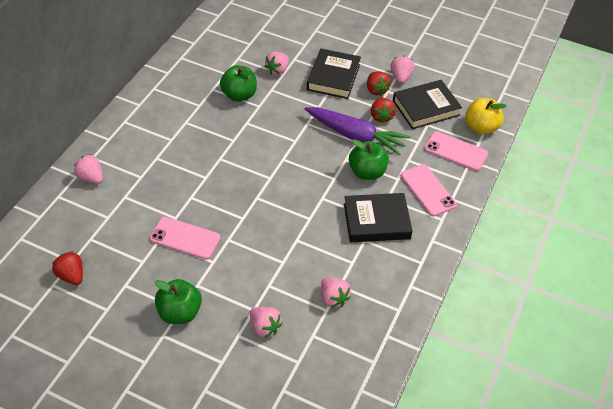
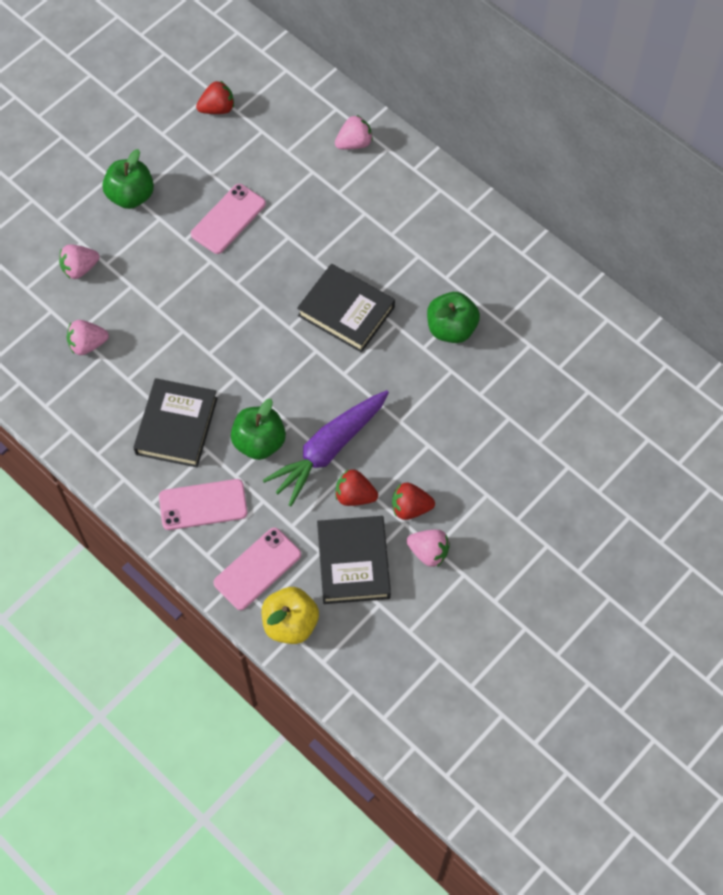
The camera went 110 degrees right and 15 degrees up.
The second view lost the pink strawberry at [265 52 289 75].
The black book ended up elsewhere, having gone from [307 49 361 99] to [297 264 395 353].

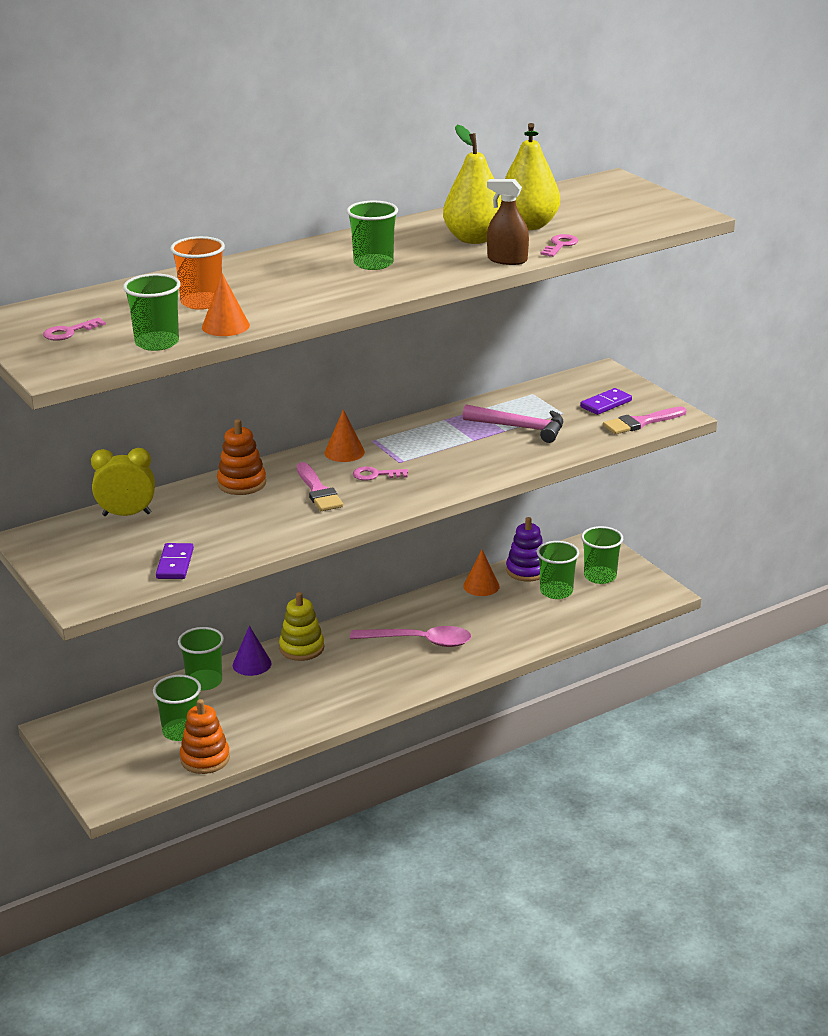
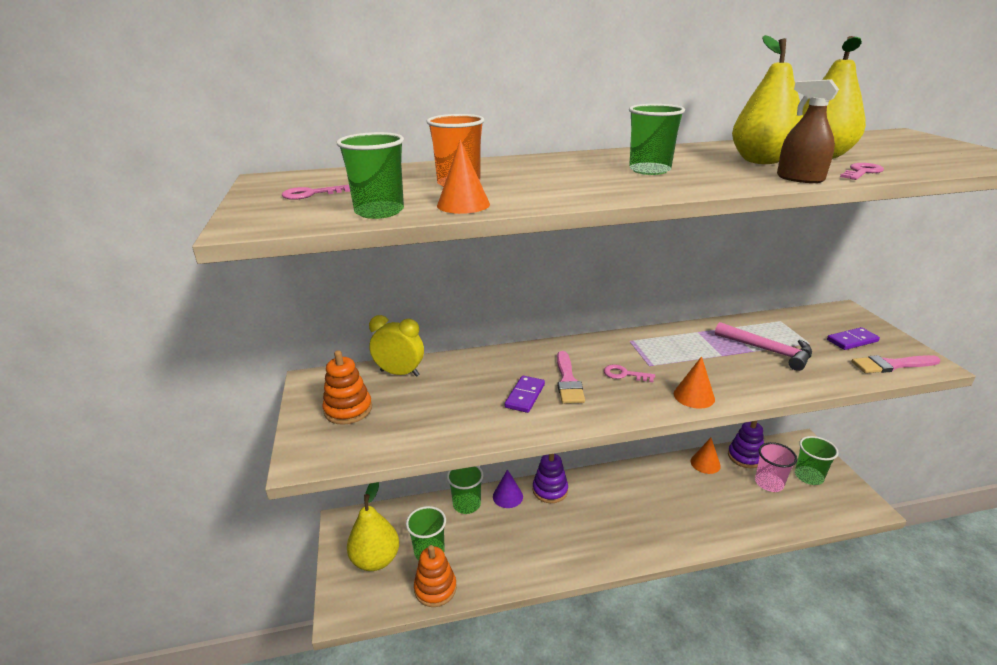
The camera went 20 degrees right and 0 degrees up.
The second view lost the pink spoon at [350 626 471 647].
The second view gained the yellow pear at [347 482 399 571].
The purple domino ended up elsewhere, having gone from [156 543 194 579] to [505 376 545 413].
The orange stacking toy ended up elsewhere, having gone from [217 419 266 495] to [322 350 372 425].
The orange cone ended up elsewhere, having gone from [325 409 365 462] to [674 356 715 409].
What was the yellow stacking toy at [279 592 324 661] turned into the purple stacking toy at [533 454 568 503].
What was the green cup at [537 541 579 599] turned into the pink cup at [755 442 797 492].

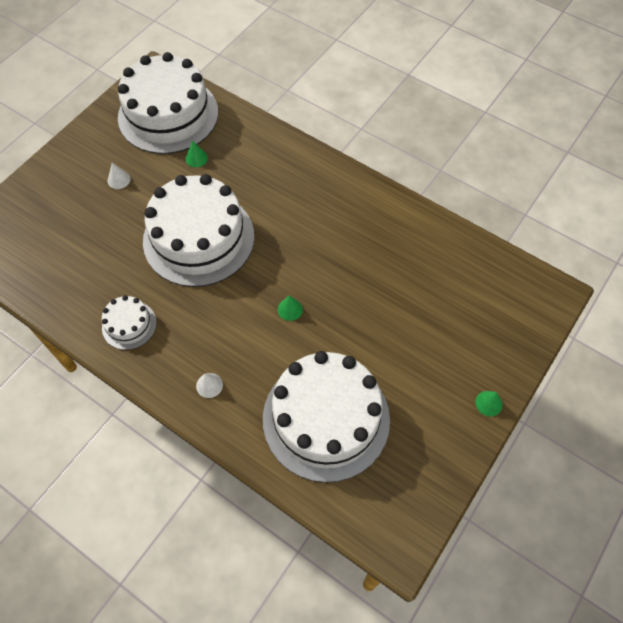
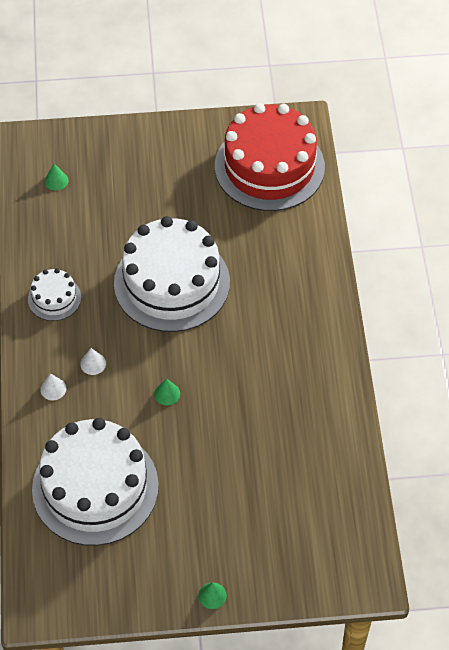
The camera went 50 degrees right and 5 degrees down.
The white cone ended up elsewhere, having gone from [108 163 130 189] to [80 348 106 375].
The green cone ended up elsewhere, having gone from [185 141 208 167] to [45 164 68 190].
What was the white cake at [118 52 218 154] turned into the red cake at [215 103 325 211].

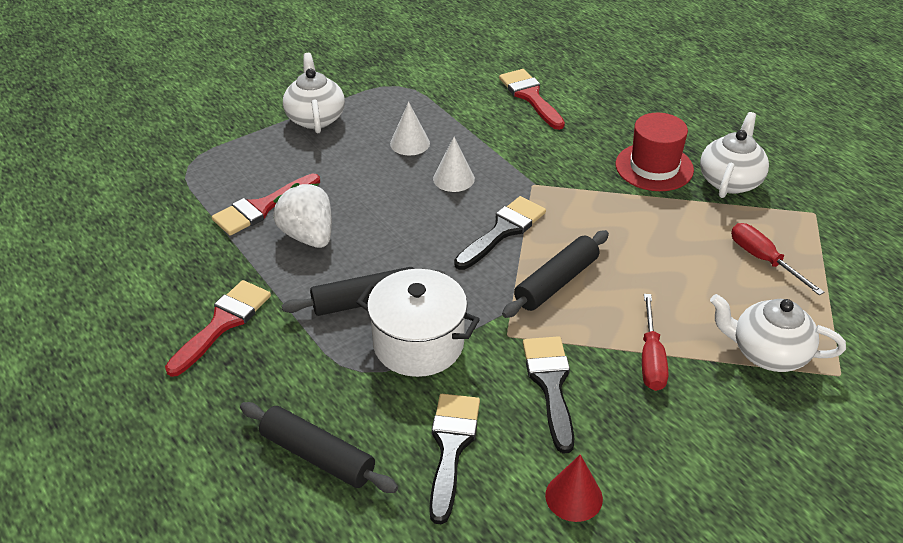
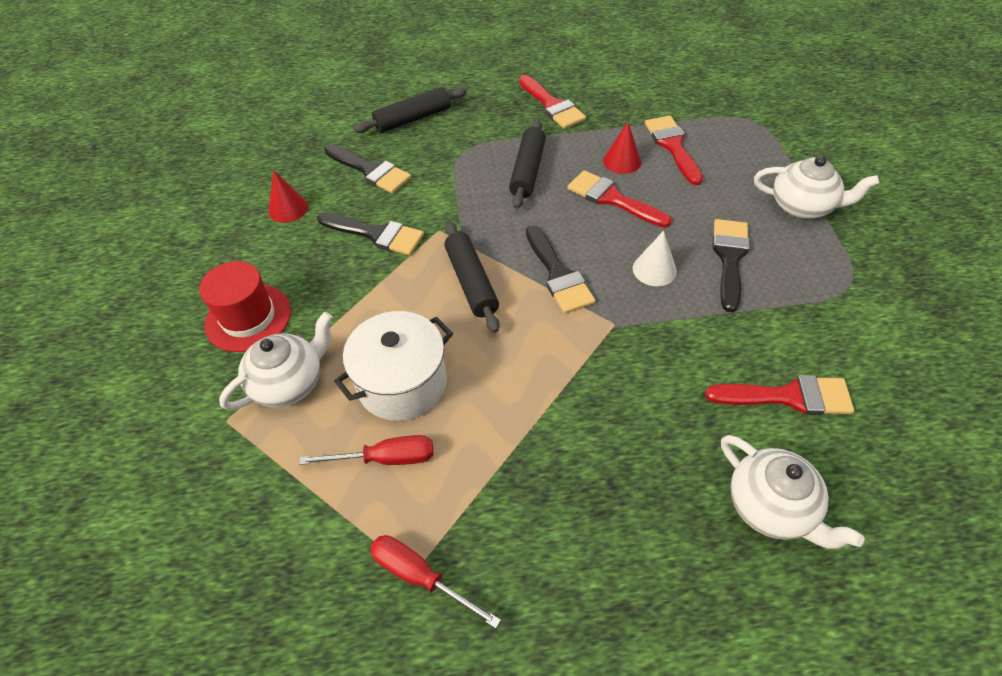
The camera went 120 degrees right and 10 degrees up.
The second view gained the red brush at [567 170 672 228].
The white pot ended up elsewhere, having gone from [356 269 480 377] to [334 311 453 421].
The red hat ended up elsewhere, having gone from [616 113 694 191] to [199 261 291 352].
The red screwdriver ended up elsewhere, having gone from [642 294 668 391] to [370 535 501 629].
The white teapot ended up elsewhere, having gone from [700 112 769 198] to [721 435 864 549].
Where the white strawberry stood at [273 183 332 248], the red cone came to stand at [603 122 641 174].
Where the white cone stood at [390 102 430 156], the black brush came to stand at [713 219 750 313].

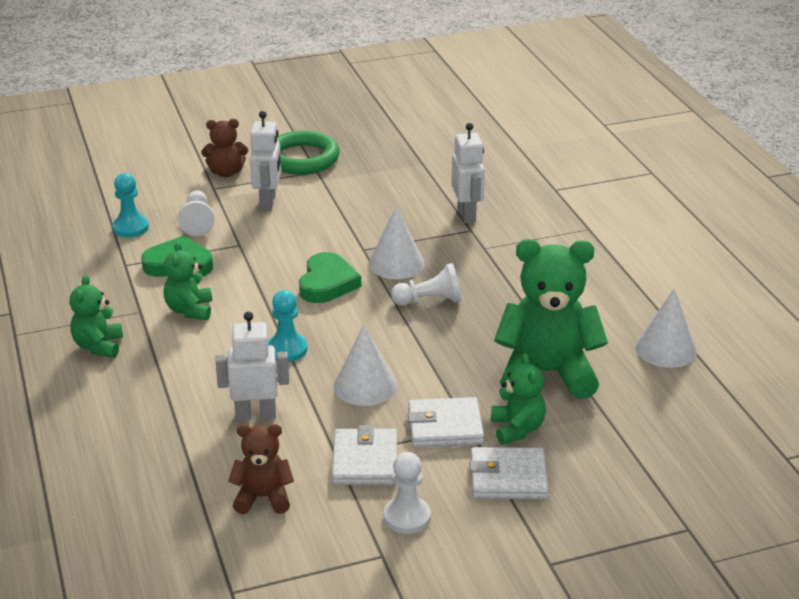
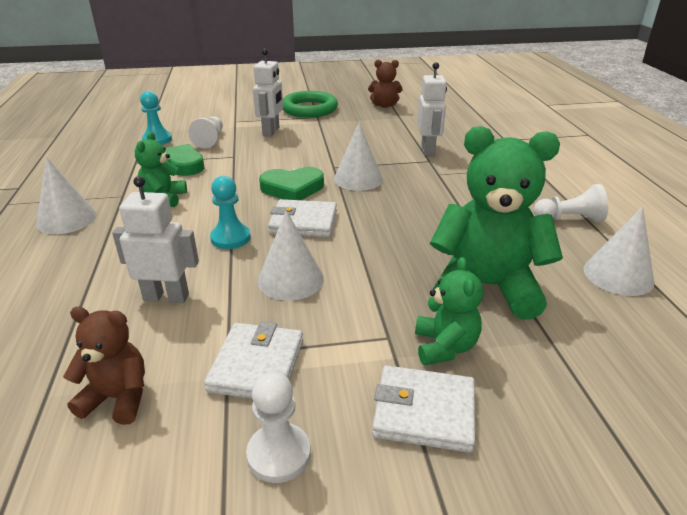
The camera went 10 degrees right and 0 degrees up.
The brown teddy bear ended up elsewhere, having gone from [201 119 248 177] to [368 60 403 108].
The white pawn ended up elsewhere, having gone from [391 263 461 306] to [534 184 608 222].
The white wallet ended up elsewhere, having gone from [408 397 484 447] to [268 199 337 237].
Where the green teddy bear stood at [70 275 123 358], the white cone came to stand at [36 157 97 234].
The green heart at [299 252 361 303] ended up facing another way, 60 degrees clockwise from before.

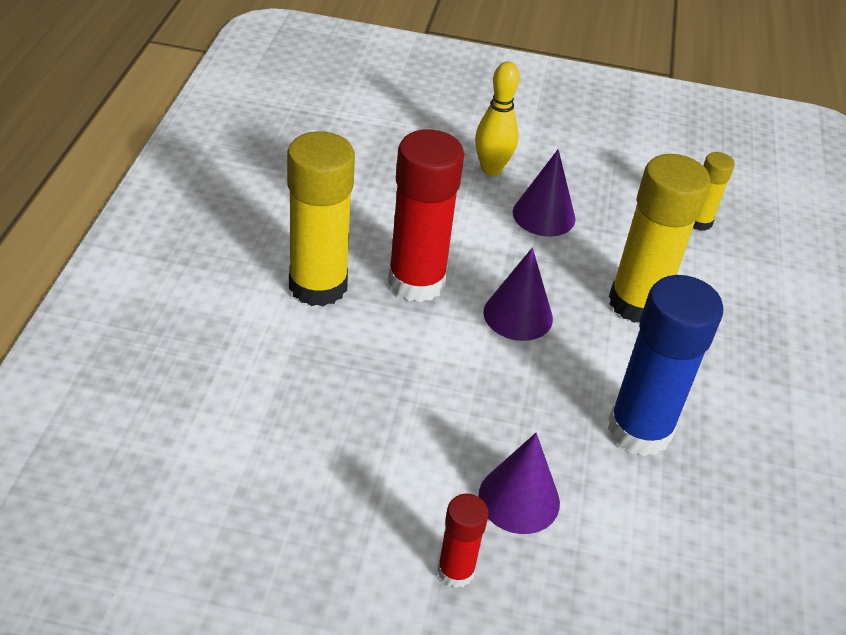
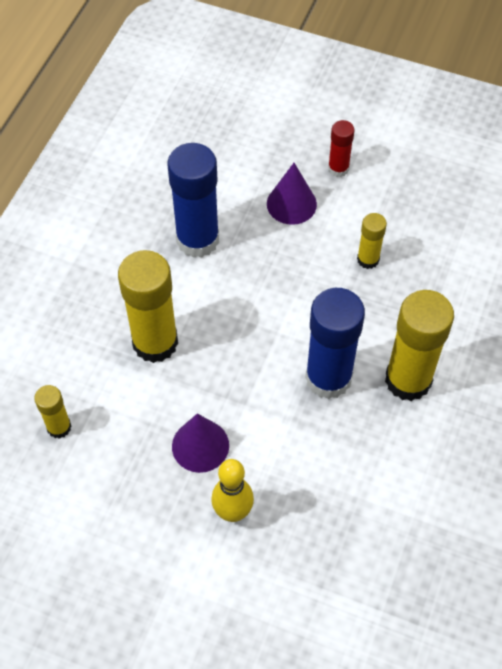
The camera went 165 degrees left and 15 degrees up.
The second view lost the purple cone at [483 248 553 341].
The second view gained the yellow glue stick at [357 213 387 269].
What was the red glue stick at [388 129 464 302] turned into the blue glue stick at [305 288 365 399].

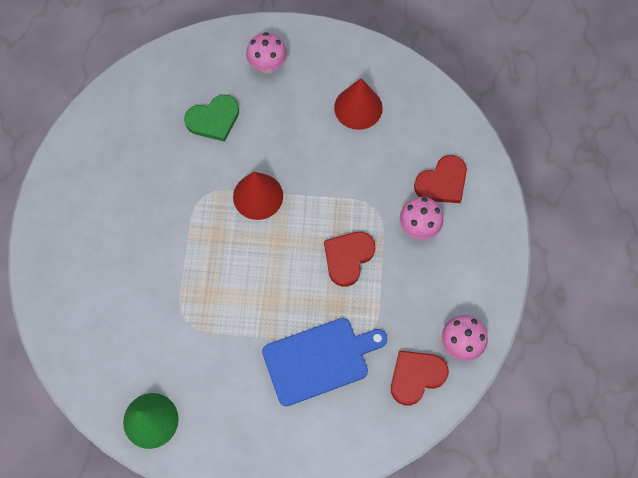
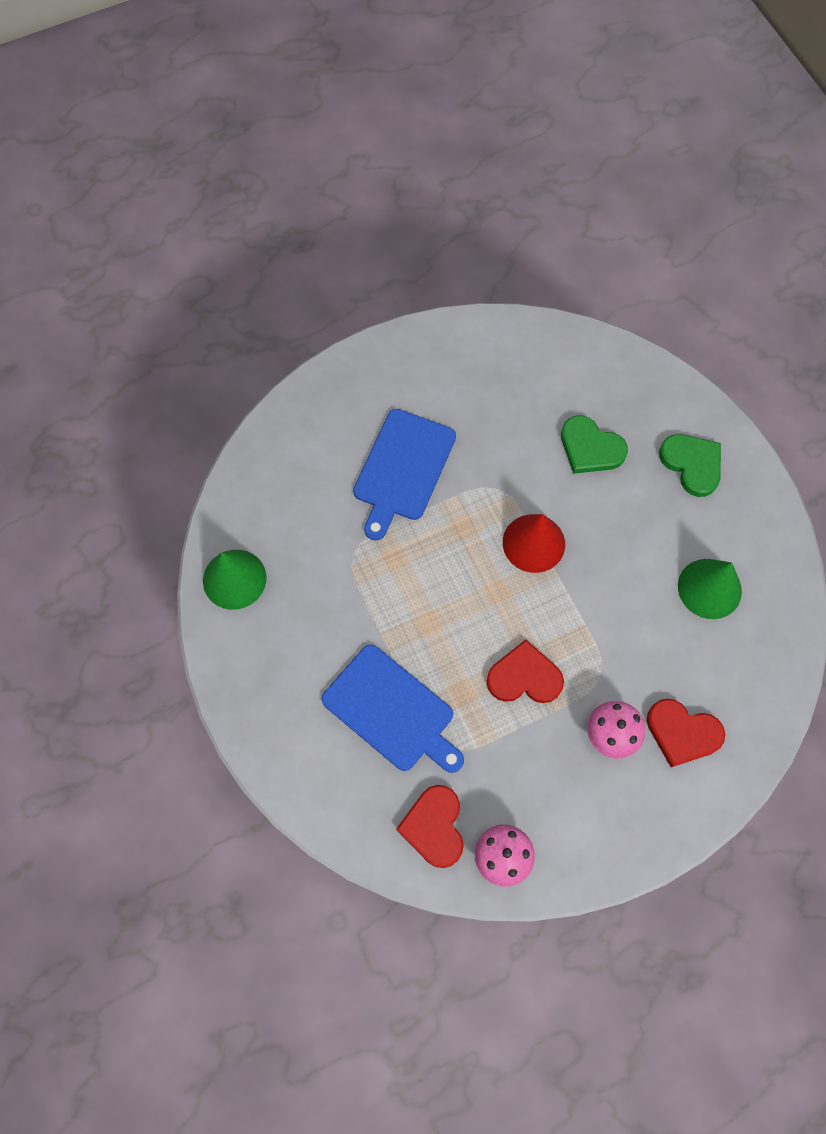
The camera went 60 degrees right and 0 degrees up.
The second view gained the blue cutting board at [353 409 456 540].
Where the pink mushroom stood at [246 32 287 73], the green heart came to stand at [659 434 721 497].
What was the red cone at [334 78 383 130] turned into the green cone at [678 559 742 619].
The red heart at [391 350 449 405] ended up facing another way, 120 degrees counterclockwise from before.

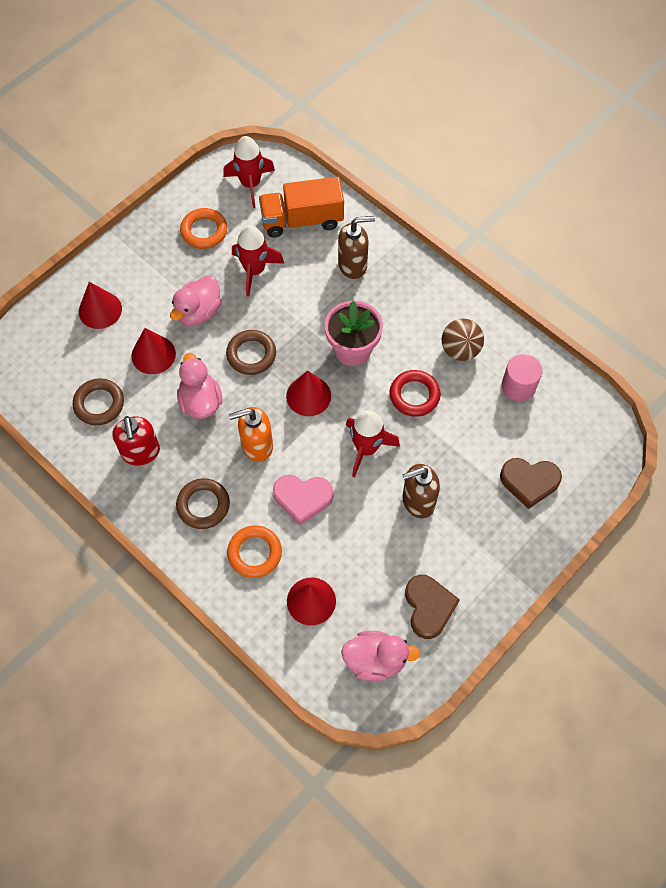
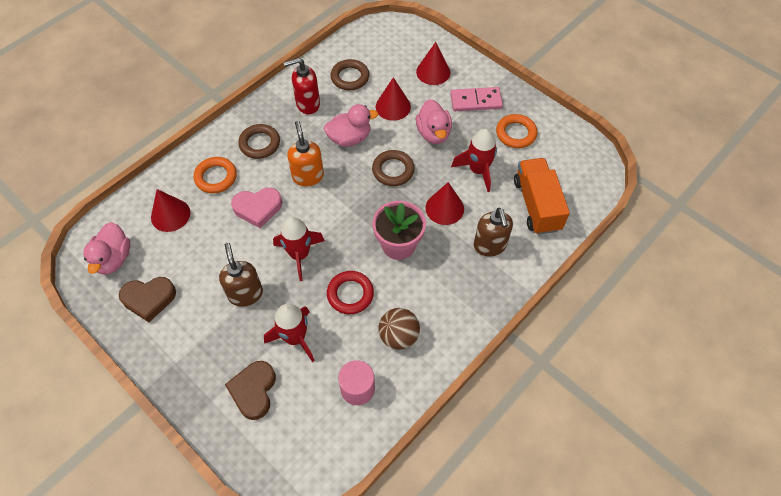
The camera went 90 degrees right and 5 degrees down.
The second view gained the pink domino at [450 87 503 111].
The red rocket ended up elsewhere, having gone from [223 136 275 209] to [264 304 315 362].
The red cone ended up elsewhere, having gone from [286 370 331 416] to [425 182 464 225].
The pink duck at [170 275 222 326] ended up facing another way, 135 degrees counterclockwise from before.
The pink heart at [273 475 333 526] ended up facing another way, 105 degrees counterclockwise from before.

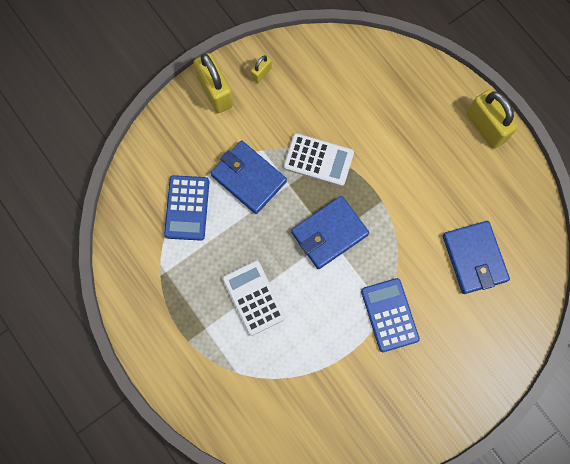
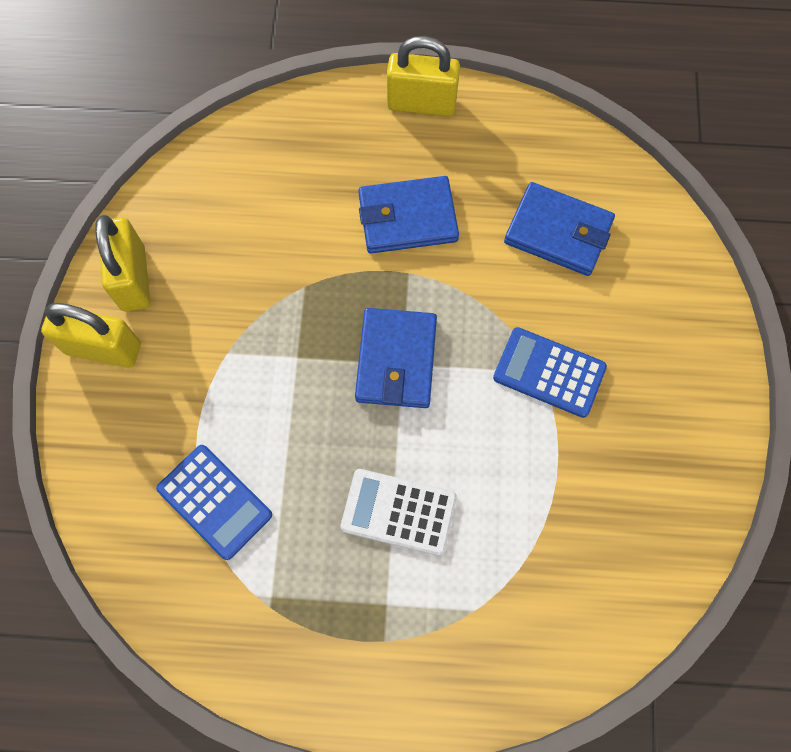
The camera went 50 degrees left and 5 degrees down.
The second view lost the white calculator at [283 133 354 186].
The blue wallet ended up elsewhere, having gone from [211 141 287 214] to [358 176 459 253].
The size of the yellow padlock at [251 55 272 83] changed by a factor of 2.04.

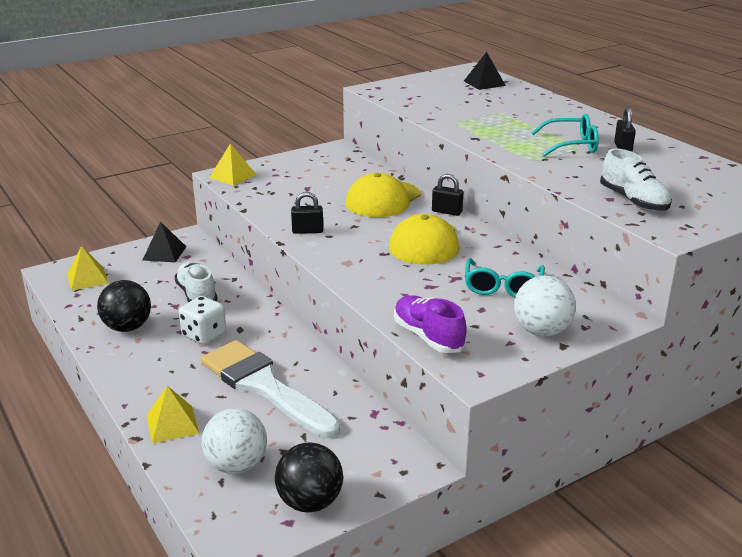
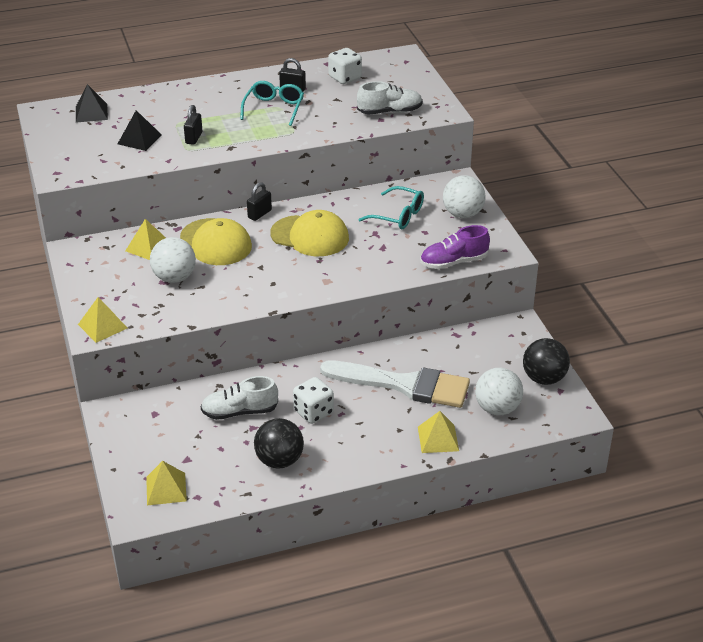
The camera went 75 degrees left and 10 degrees up.
The second view gained the yellow pyramid at [125 219 166 260].
The second view gained the white ball at [150 237 196 283].
The second view gained the white dice at [328 48 362 84].
The black pyramid ended up elsewhere, having gone from [143 221 186 263] to [118 110 161 151].
The black padlock ended up elsewhere, having gone from [291 192 323 234] to [184 105 202 145].
The white brush at [200 340 340 438] ended up facing another way, 135 degrees counterclockwise from before.

